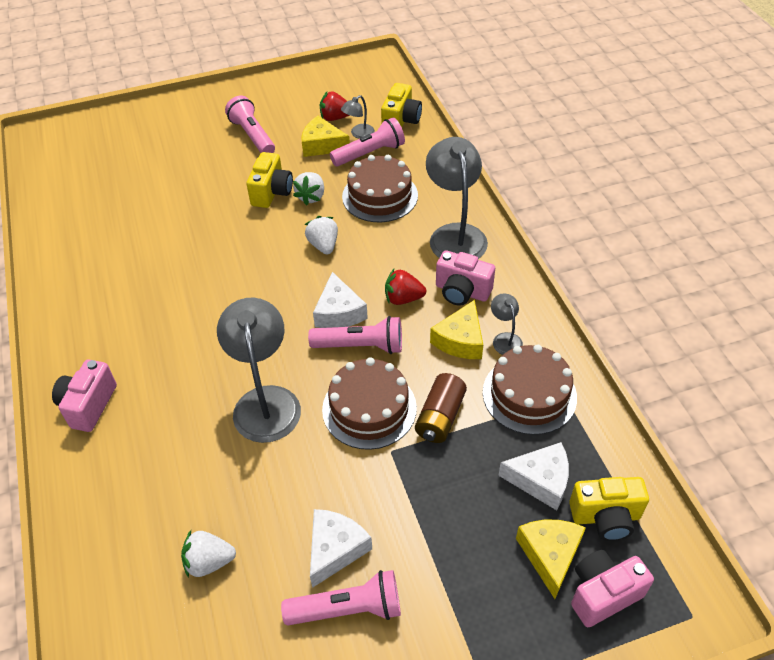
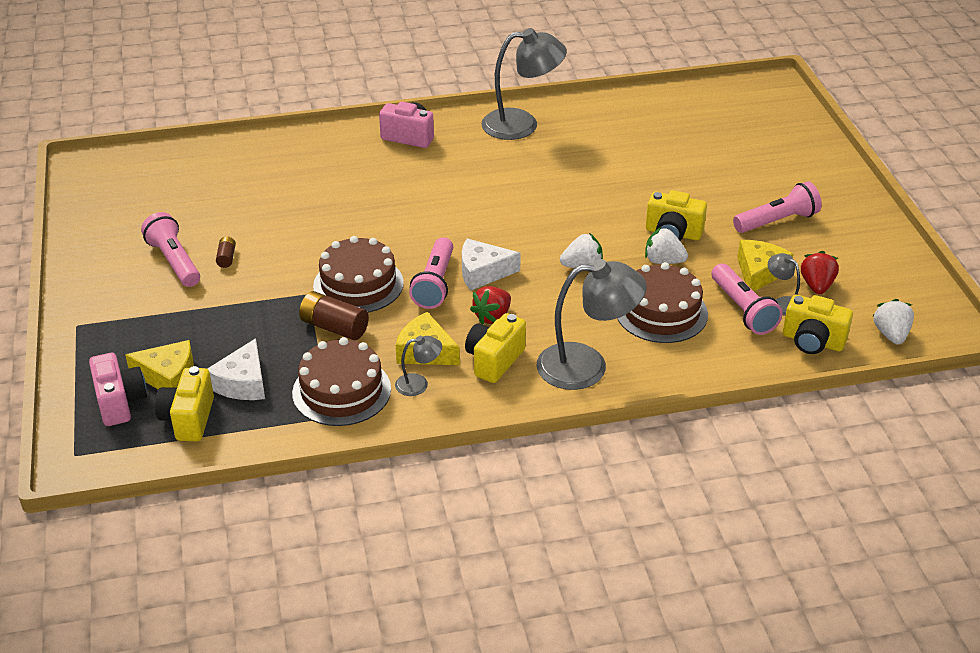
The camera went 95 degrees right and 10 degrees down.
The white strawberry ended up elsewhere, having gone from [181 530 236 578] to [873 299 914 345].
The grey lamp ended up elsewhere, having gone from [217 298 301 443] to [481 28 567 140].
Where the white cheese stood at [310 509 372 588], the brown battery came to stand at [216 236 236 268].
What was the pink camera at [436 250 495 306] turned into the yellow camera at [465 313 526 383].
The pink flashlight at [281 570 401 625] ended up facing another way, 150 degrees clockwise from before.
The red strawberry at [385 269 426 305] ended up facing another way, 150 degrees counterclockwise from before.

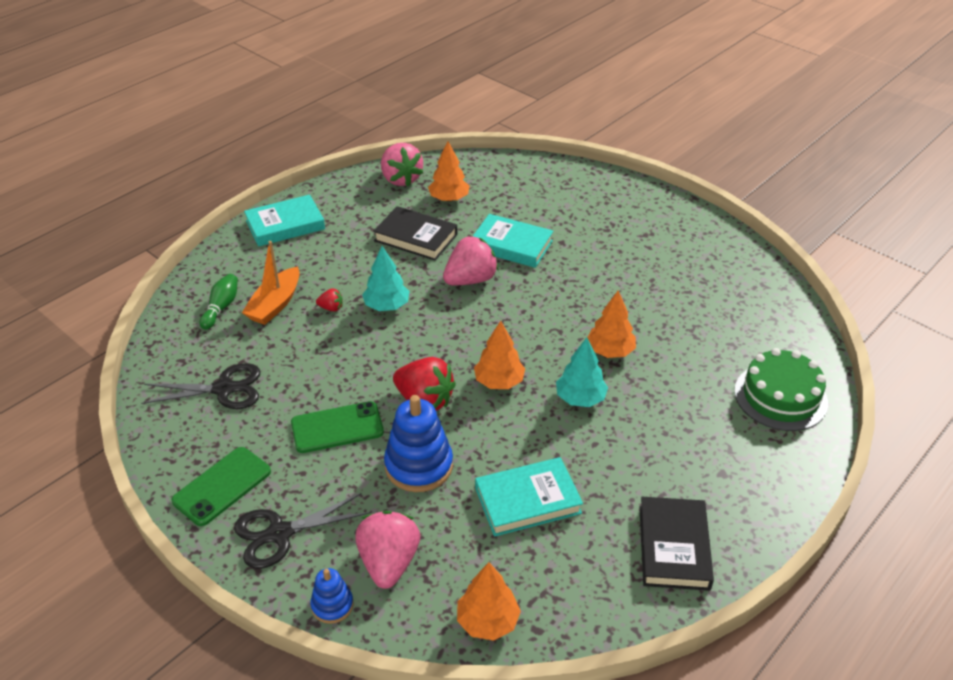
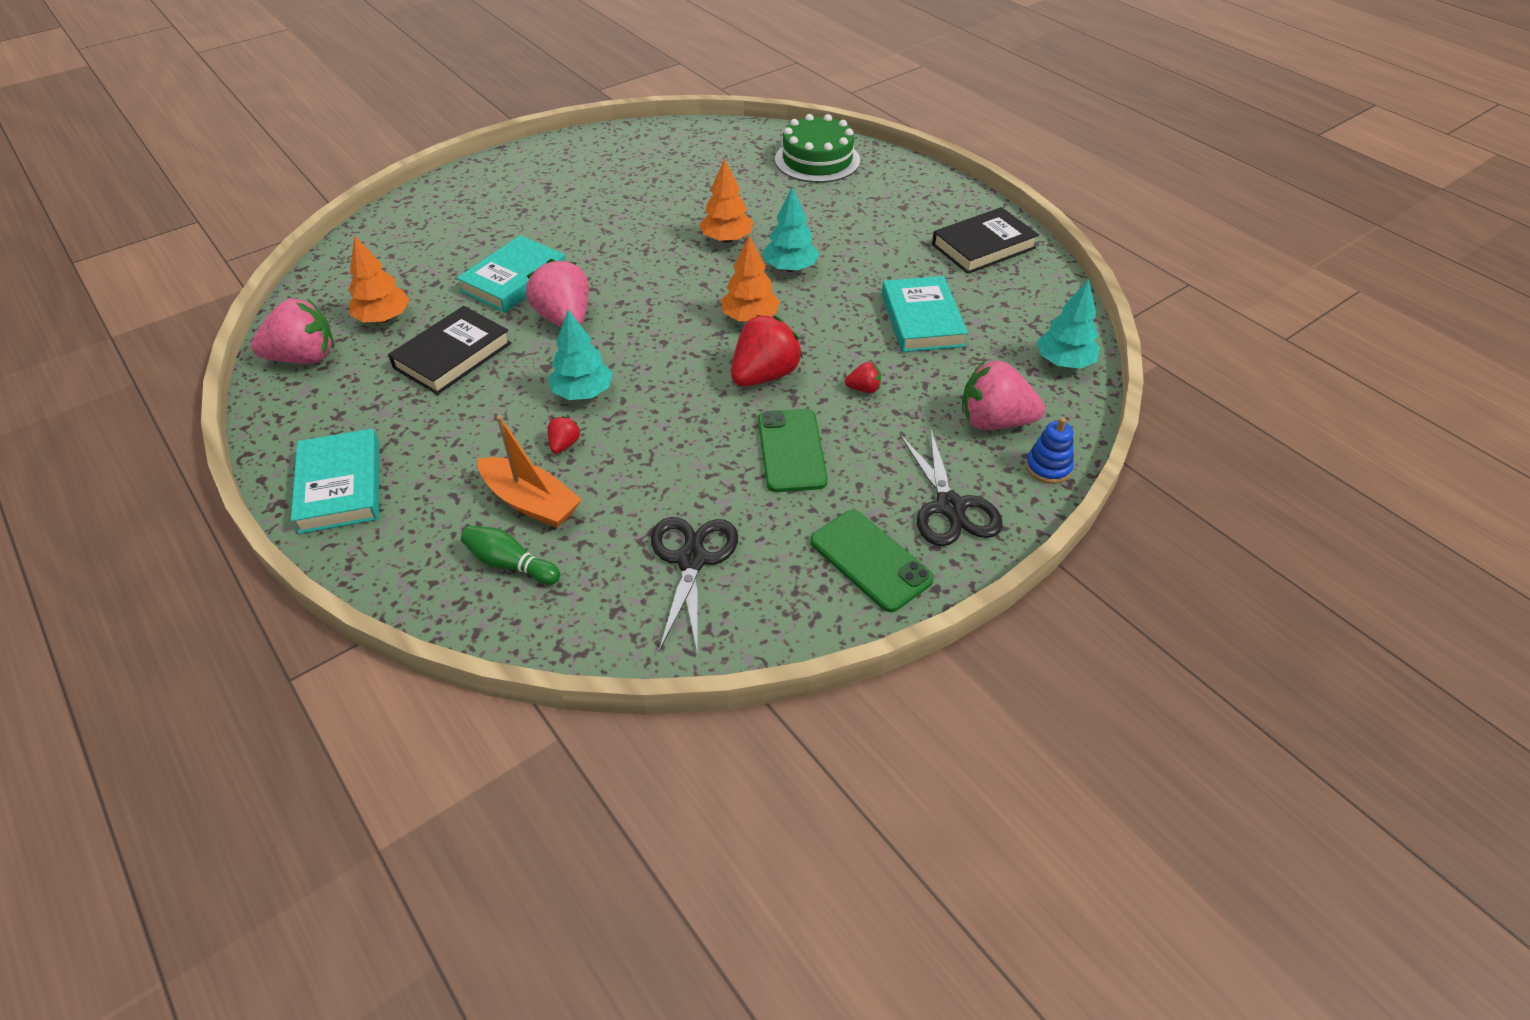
The camera went 80 degrees left and 5 degrees up.
Where the blue stacking toy stood at [384 395 453 492], the red strawberry came to stand at [845 362 881 393].
What was the orange tree at [457 562 521 641] turned into the turquoise tree at [1037 279 1100 369].
The black book at [639 497 714 591] ended up facing another way, 45 degrees counterclockwise from before.

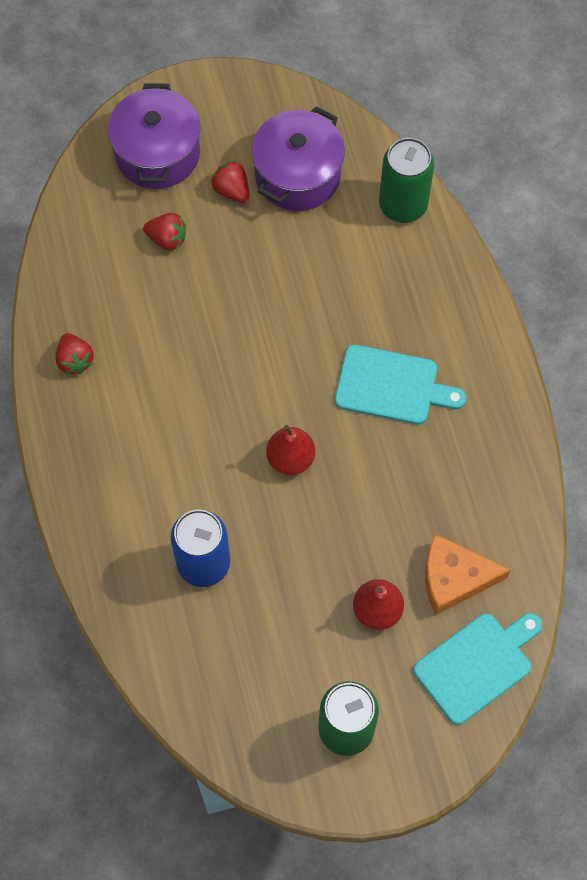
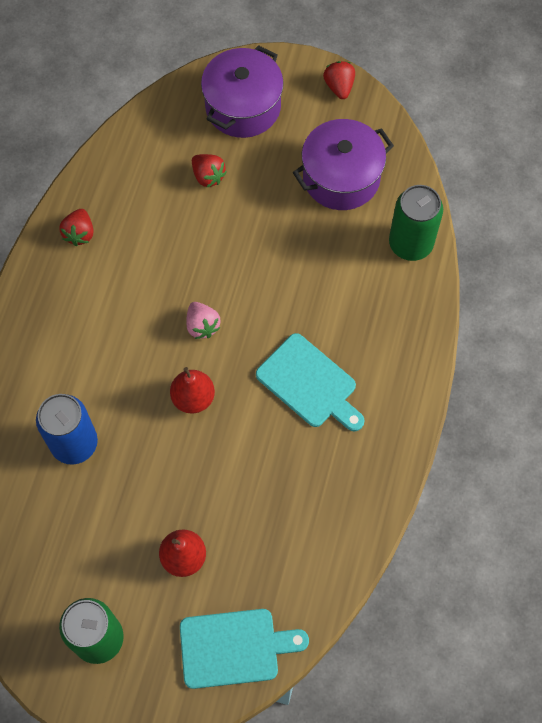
The camera went 30 degrees right and 0 degrees up.
The second view lost the orange cheese at [425 534 511 615].
The second view gained the pink strawberry at [186 302 221 339].
The red strawberry ended up elsewhere, having gone from [211 161 249 203] to [323 61 355 99].

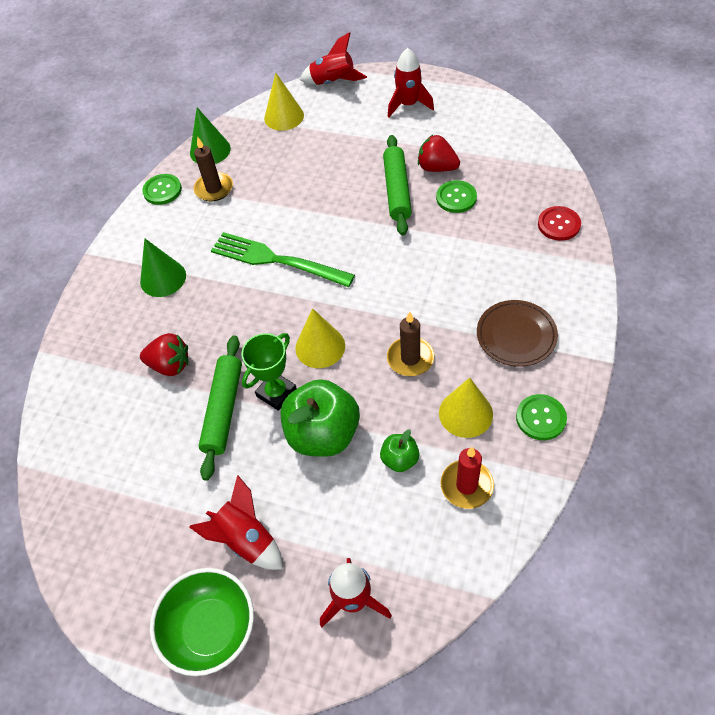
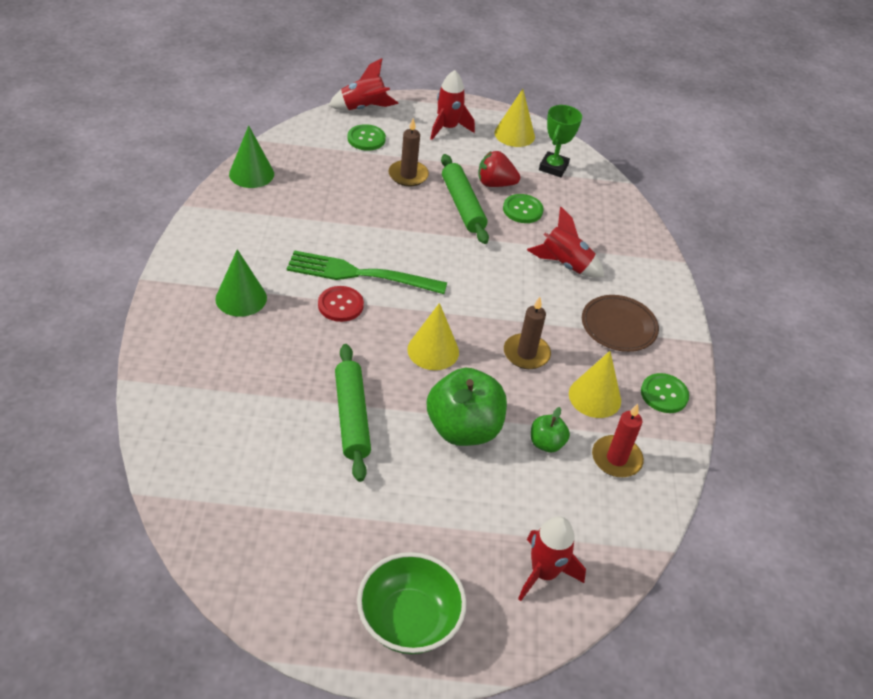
The camera went 25 degrees left and 10 degrees down.
The second view lost the red strawberry at [140 333 188 376].
The green button ended up elsewhere, having gone from [142 174 182 205] to [348 124 386 151].
The red rocket ended up elsewhere, having gone from [189 475 283 570] to [527 207 604 278].
The brown candle ended up elsewhere, having gone from [194 136 233 201] to [388 118 429 186].
The green trophy ended up elsewhere, having gone from [241 333 297 411] to [539 105 582 177].
The yellow cone ended up elsewhere, having gone from [264 73 304 131] to [495 89 535 147].
The red button ended up elsewhere, having gone from [538 206 581 241] to [318 286 364 322].

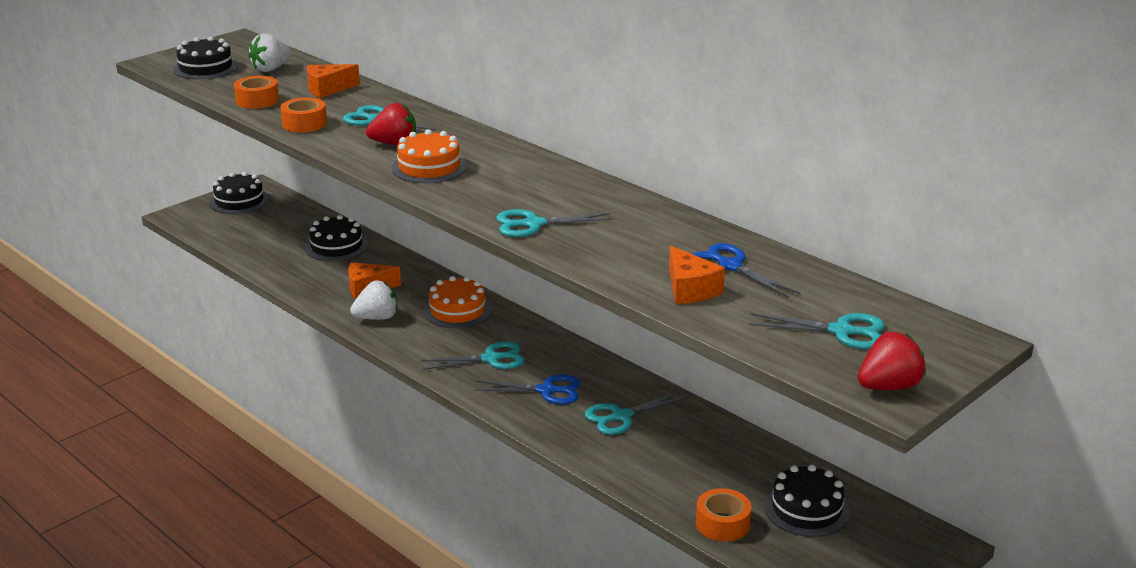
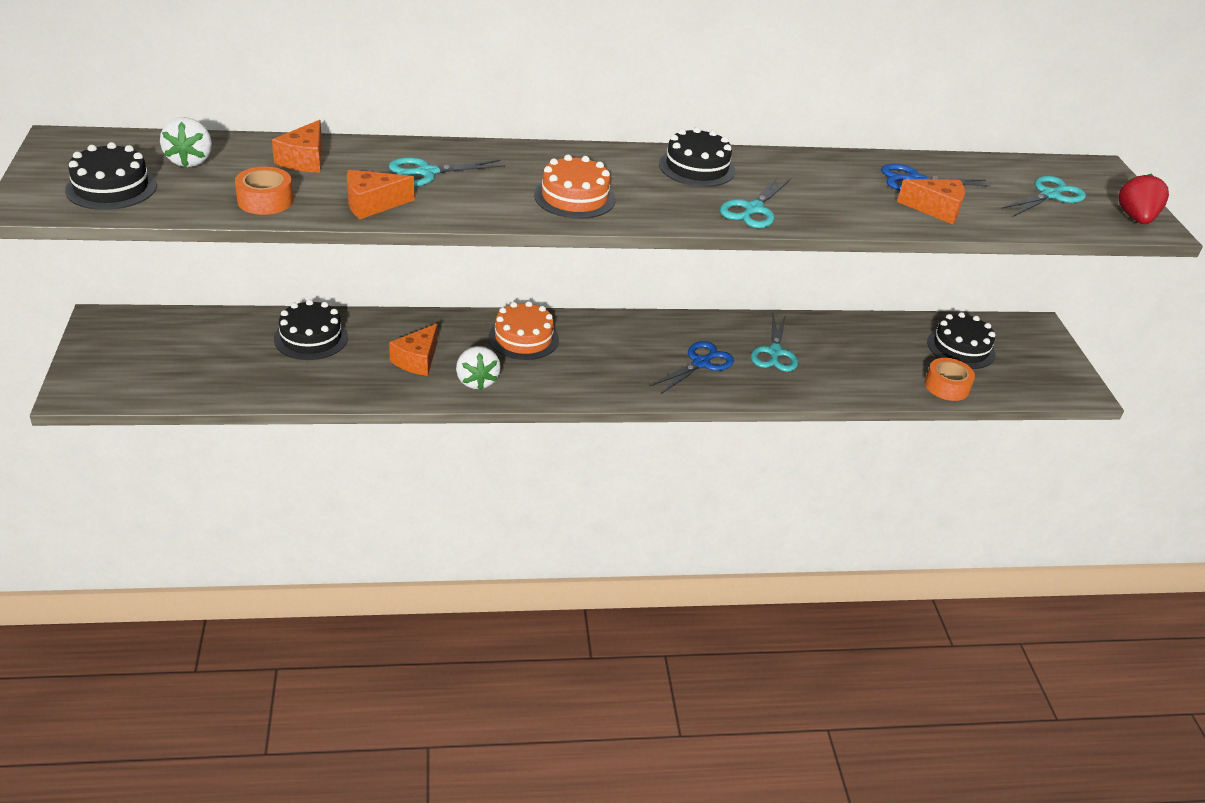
The camera went 55 degrees left and 10 degrees up.
The second view lost the red strawberry at [366 103 416 145].
The second view lost the turquoise scissors at [421 341 525 370].
The black cake ended up elsewhere, having gone from [210 172 269 214] to [659 127 735 187].
Where the orange tape stood at [280 98 327 132], the orange cheese came to stand at [347 170 415 219].
The white strawberry at [350 280 397 320] ended up facing another way, 150 degrees clockwise from before.

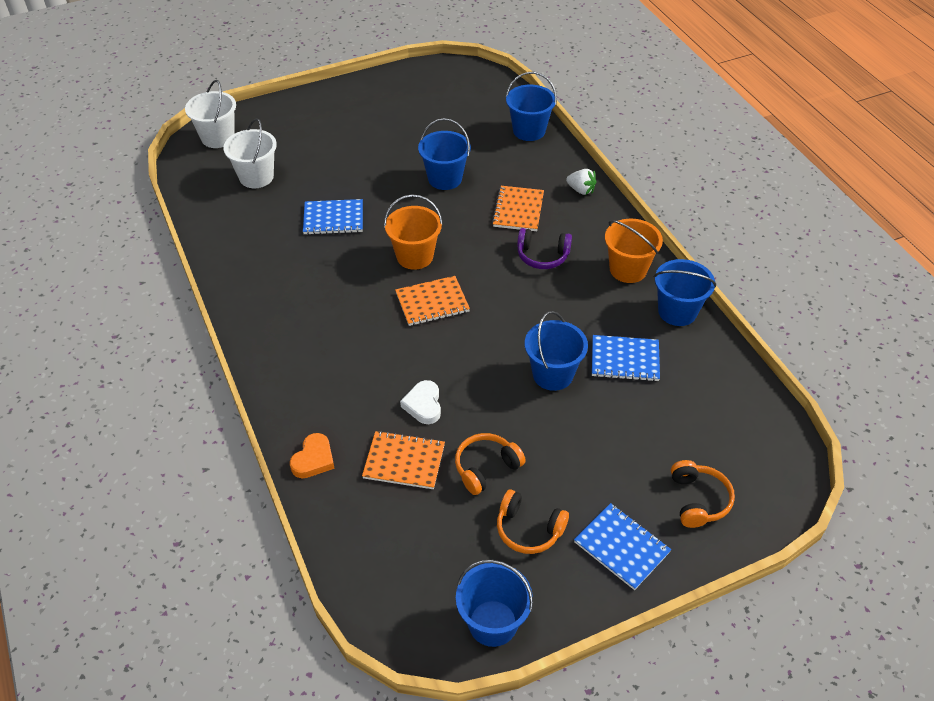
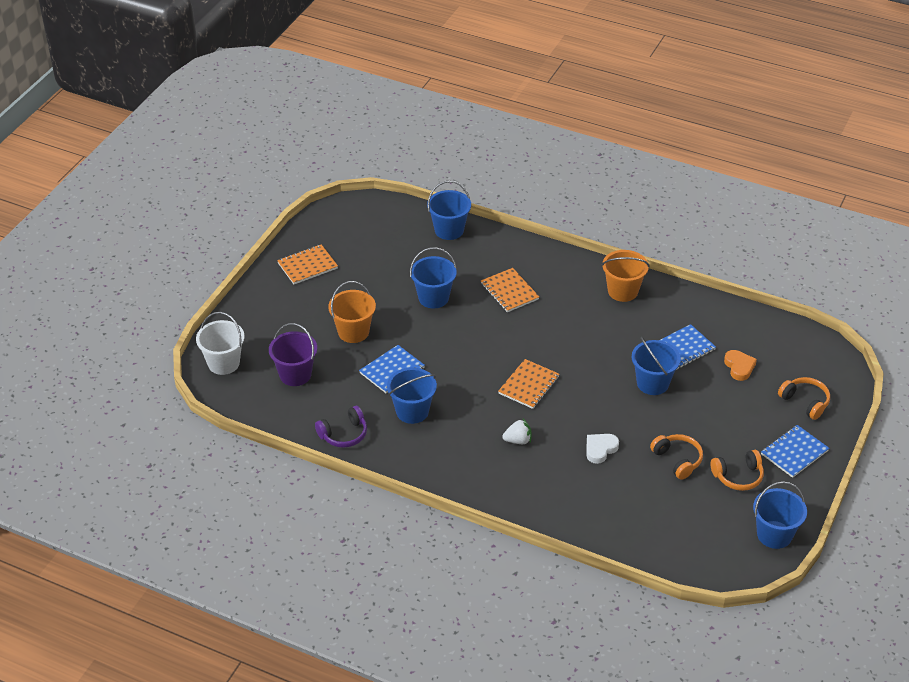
The camera went 40 degrees left and 5 degrees down.
The orange heart ended up elsewhere, having gone from [290 433 334 478] to [724 350 757 381].
The orange notebook ended up elsewhere, having gone from [362 431 445 489] to [277 244 338 284].
The orange bucket ended up elsewhere, having gone from [384 194 443 270] to [328 281 376 343].
The purple headphones ended up elsewhere, having gone from [517 228 572 269] to [315 406 367 448].
The white strawberry ended up elsewhere, having gone from [566 169 597 195] to [502 419 531 444].
The blue bucket ended up elsewhere, having gone from [654 259 716 326] to [387 368 437 424].
What was the white bucket at [223 118 277 188] turned into the purple bucket at [269 323 317 386].
The white heart at [400 380 441 424] ended up facing another way, 90 degrees clockwise from before.
The orange headphones at [455 433 526 495] ended up facing another way, 135 degrees clockwise from before.
The blue notebook at [574 503 671 590] ended up facing another way, 45 degrees counterclockwise from before.

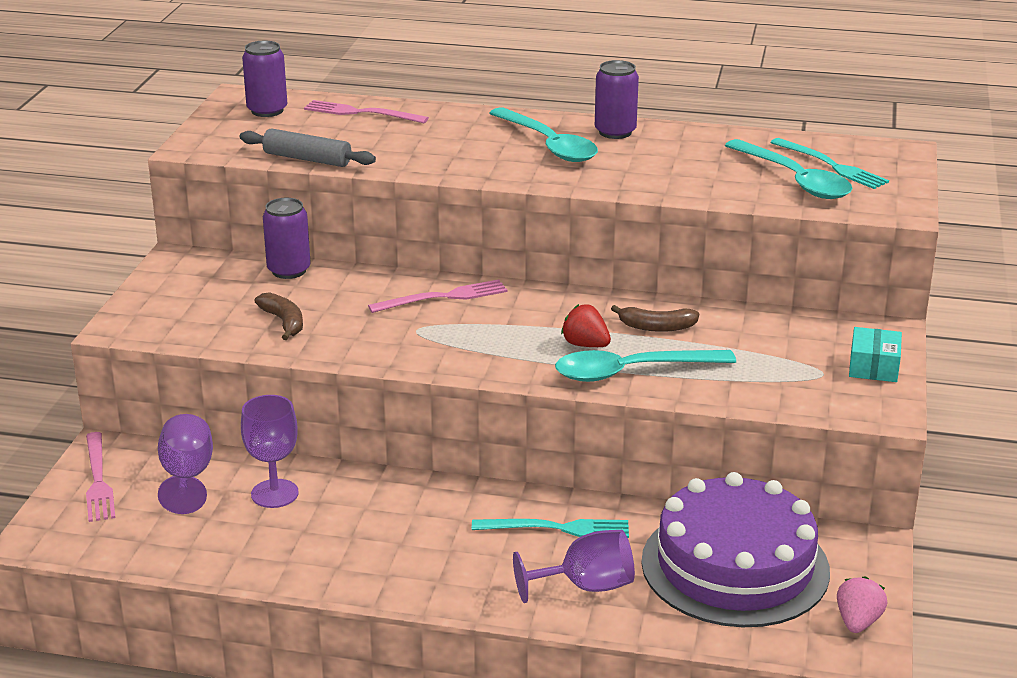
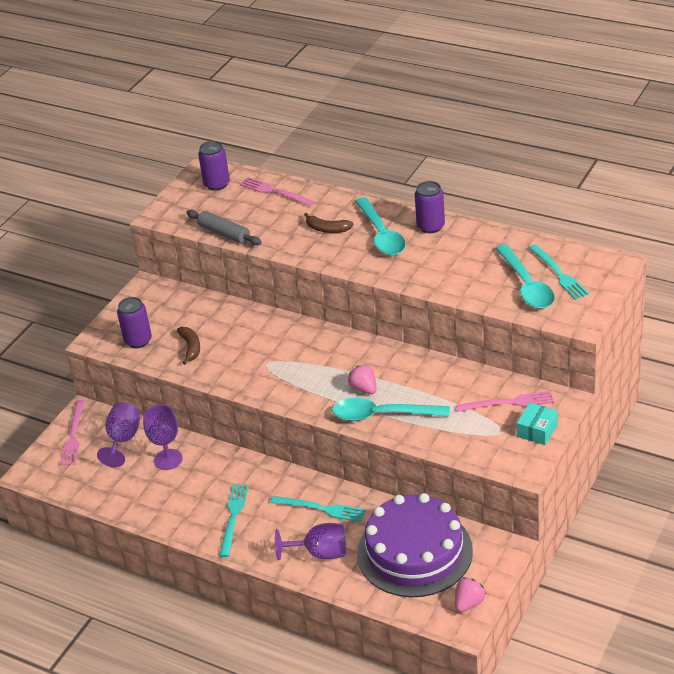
The camera went 20 degrees right and 10 degrees up.
The second view gained the turquoise fork at [219 484 249 557].
The purple can ended up elsewhere, having gone from [263 198 311 279] to [117 297 152 348].
The pink fork ended up elsewhere, having gone from [368 279 507 313] to [456 391 554 412].
The brown banana ended up elsewhere, having gone from [611 305 699 332] to [304 213 354 233].
What was the red strawberry at [561 304 611 347] turned into the pink strawberry at [348 364 377 394].

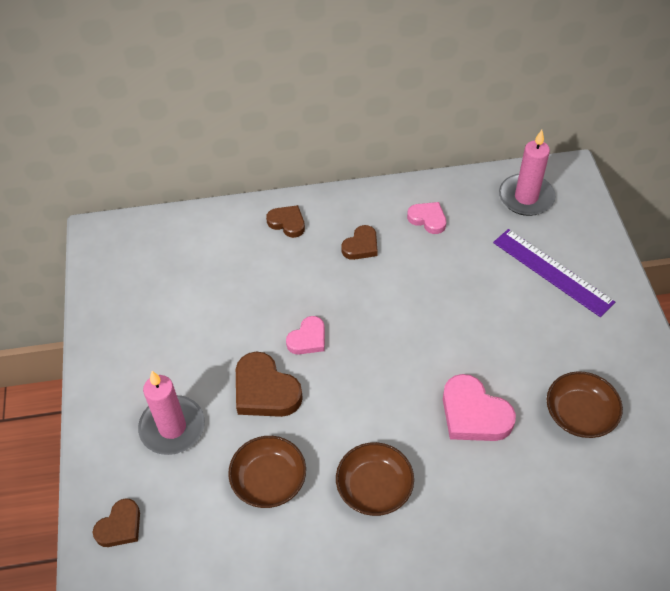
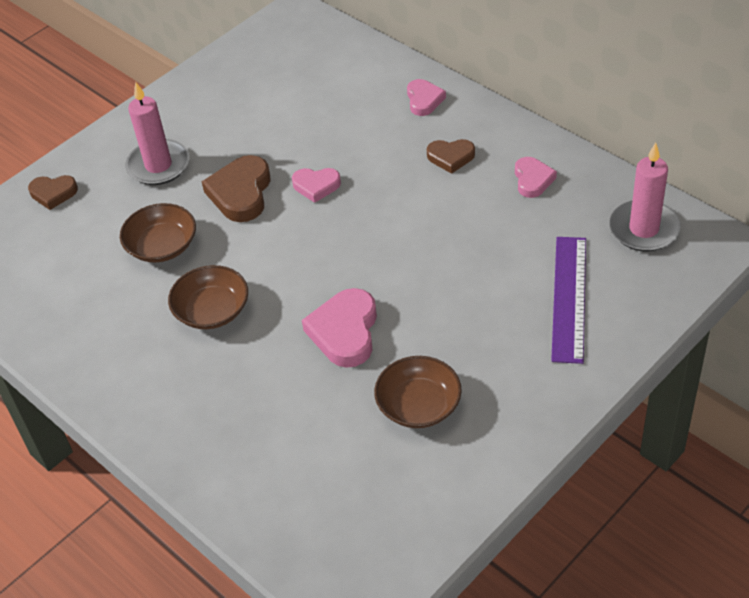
The camera went 55 degrees right and 5 degrees down.
What was the brown heart at [266 205 305 238] turned into the pink heart at [407 79 446 116].

